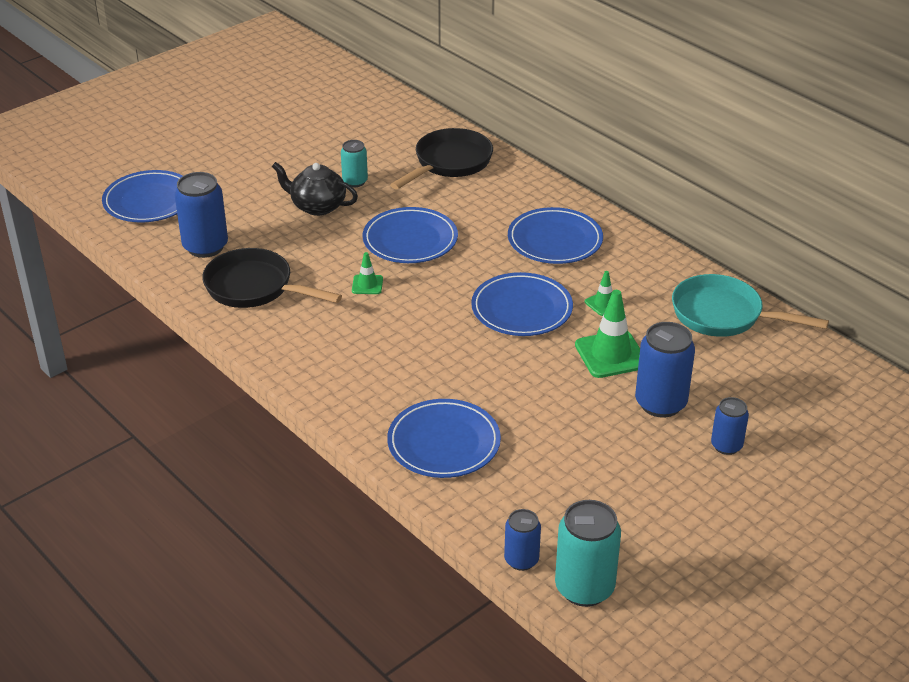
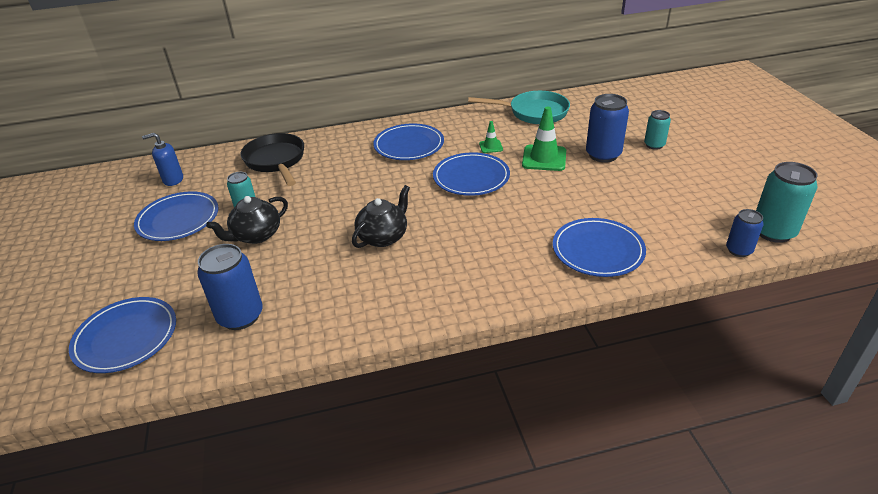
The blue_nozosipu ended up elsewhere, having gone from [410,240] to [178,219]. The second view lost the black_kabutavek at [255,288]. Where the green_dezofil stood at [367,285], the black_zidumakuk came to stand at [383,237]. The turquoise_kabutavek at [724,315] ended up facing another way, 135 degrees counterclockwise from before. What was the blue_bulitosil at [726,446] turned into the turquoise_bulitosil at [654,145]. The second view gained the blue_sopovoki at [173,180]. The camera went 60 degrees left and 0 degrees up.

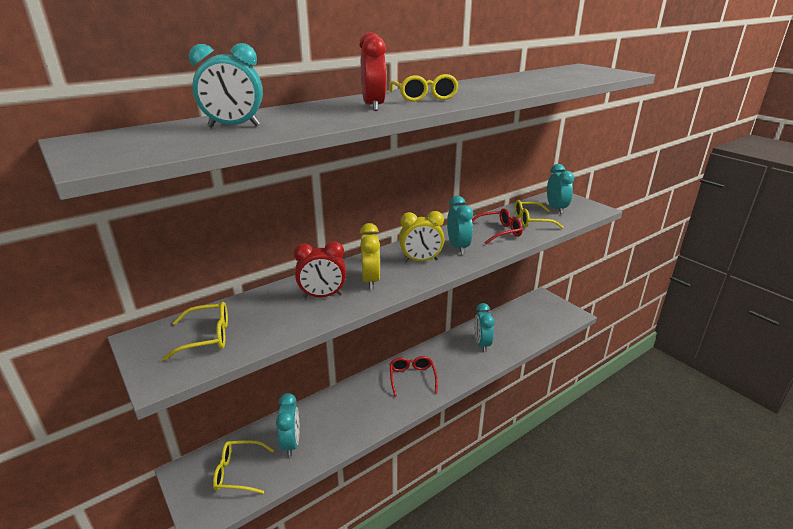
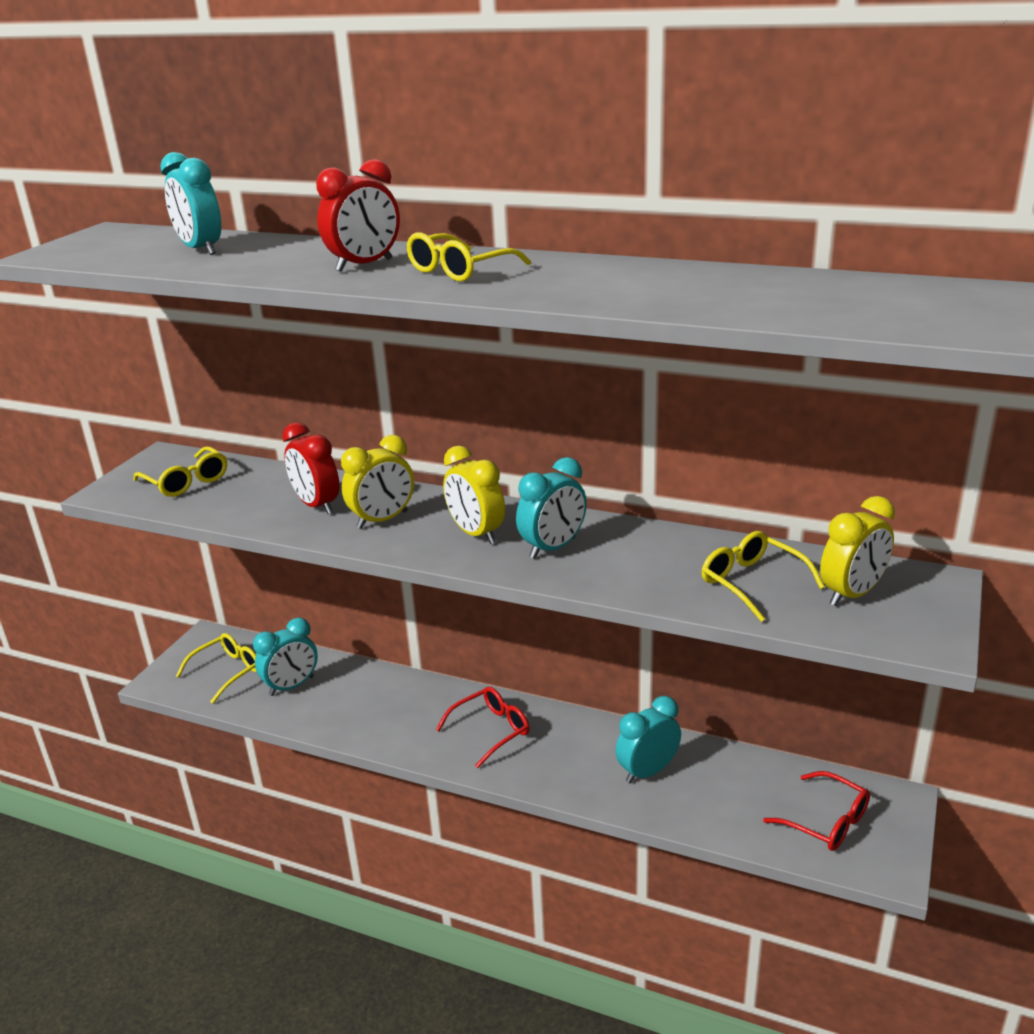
What was the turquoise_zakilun at [556,209] turned into the yellow_zakilun at [852,594]. The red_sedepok ended up elsewhere, having gone from [499,232] to [826,821]. The yellow_sedepok at [238,472] ended up facing another way, 75 degrees clockwise from before. The camera went 60 degrees right and 0 degrees up.

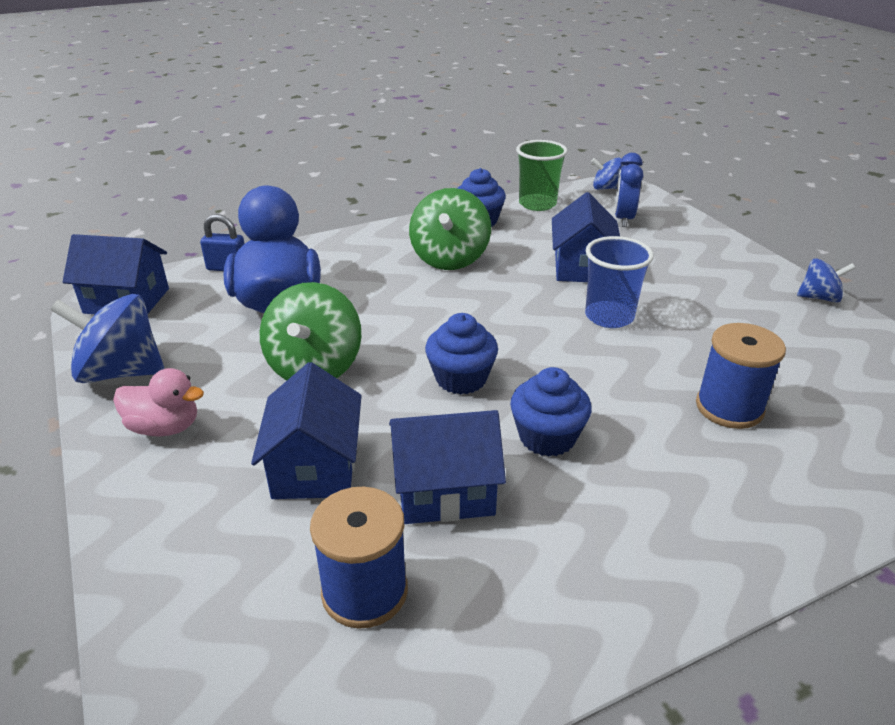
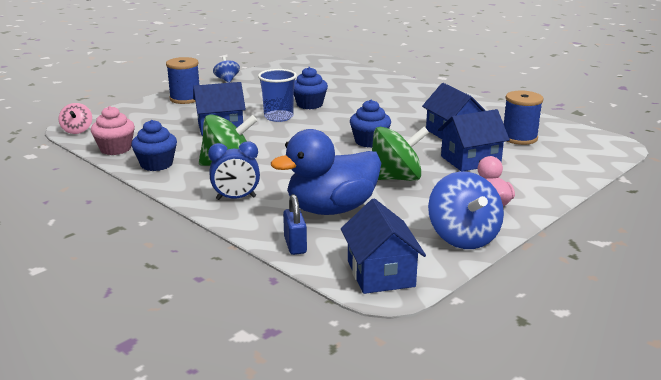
Where the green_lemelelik stood at [537,204], the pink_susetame came to stand at [115,149]. The blue_zakilun ended up elsewhere, having gone from [623,219] to [236,198]. What was the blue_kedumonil at [606,188] turned into the pink_kedumonil at [77,130]. The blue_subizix ended up elsewhere, having gone from [729,407] to [185,99]. The blue_susetame ended up elsewhere, having gone from [547,437] to [309,105]. The camera went 110 degrees left and 10 degrees down.

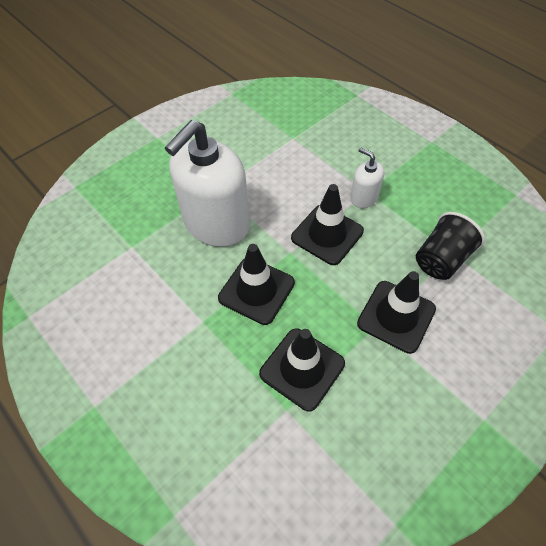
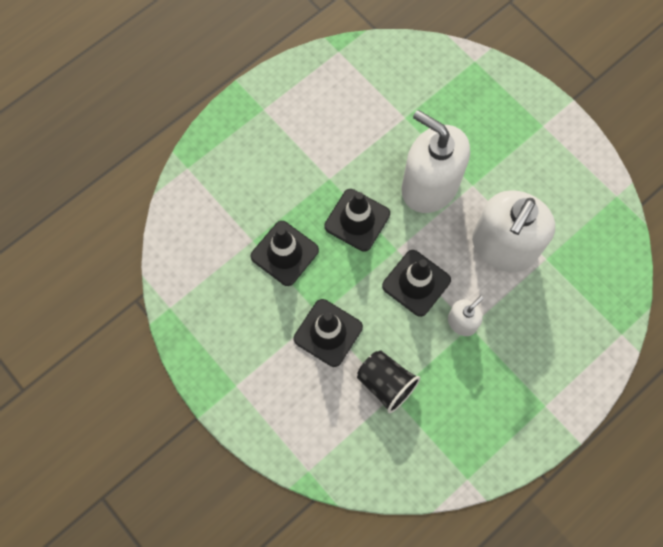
The second view gained the white_sopovoki at [503,246]. The camera went 90 degrees right and 15 degrees up.

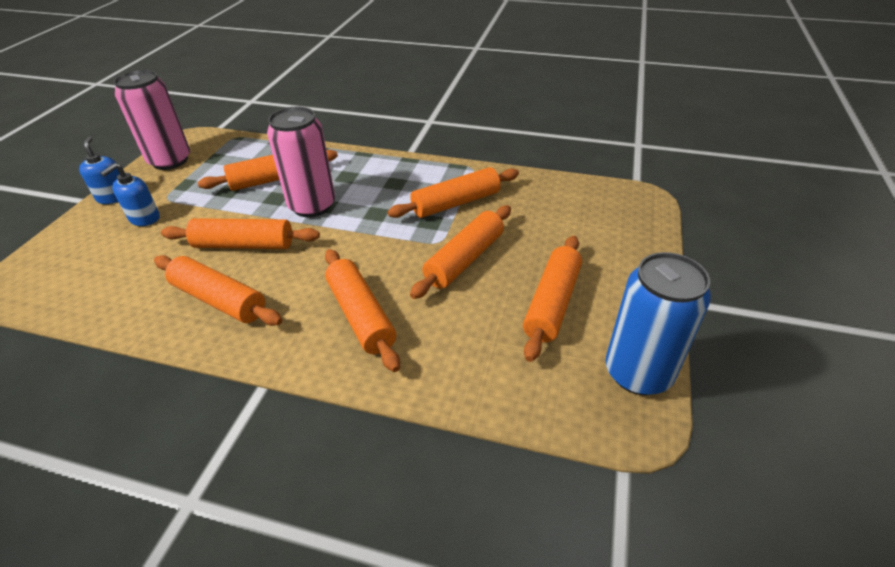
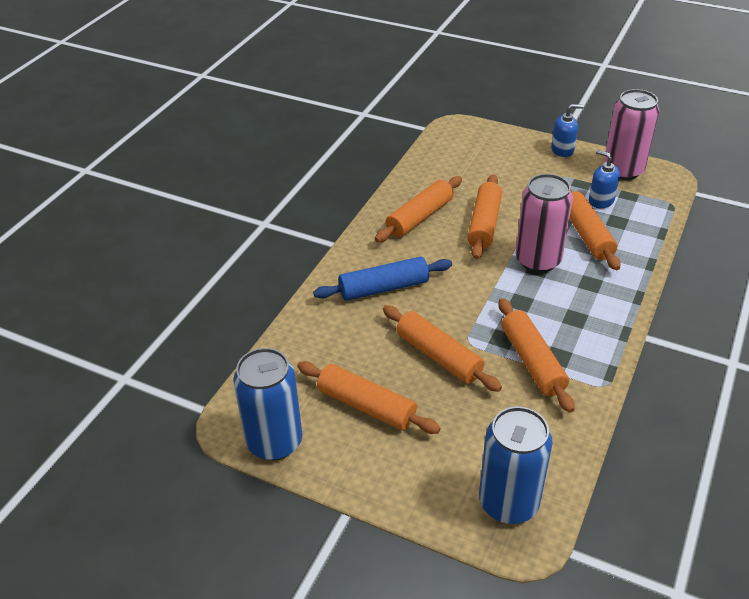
The blue_sopovoki ended up elsewhere, having gone from [144,218] to [601,201]. What was the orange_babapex at [360,316] turned into the blue_babapex at [383,288]. The second view gained the blue_bulitosil at [508,503]. The camera went 100 degrees right and 0 degrees up.

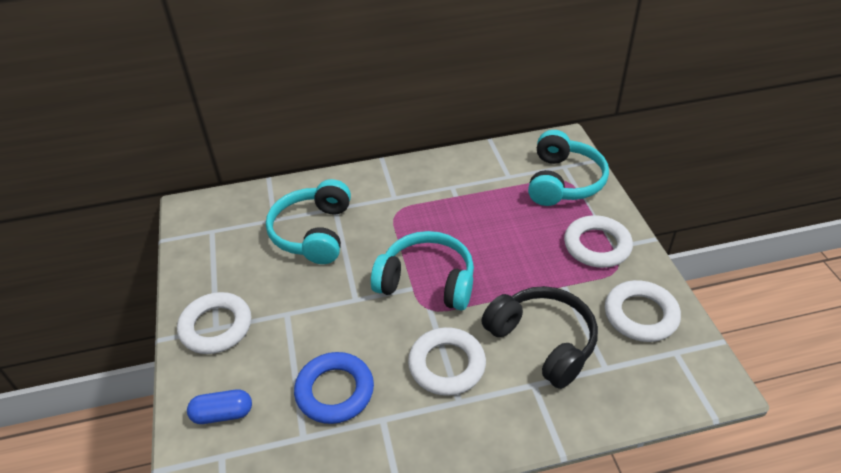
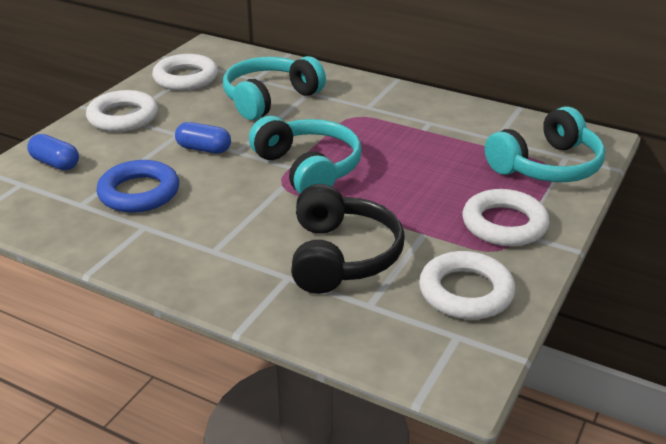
The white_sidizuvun ended up elsewhere, having gone from [447,365] to [186,78]. The second view gained the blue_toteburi at [204,149]. The camera went 40 degrees right and 10 degrees down.

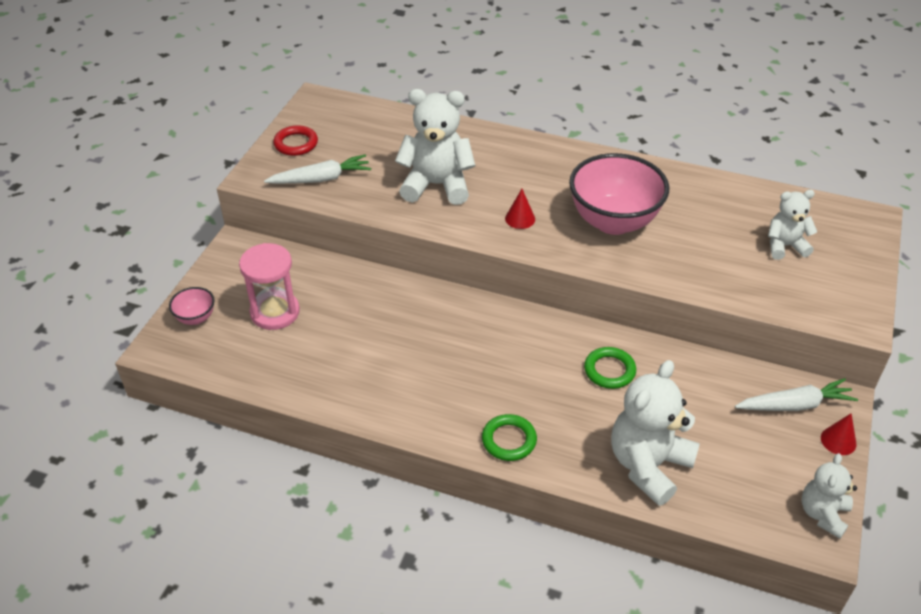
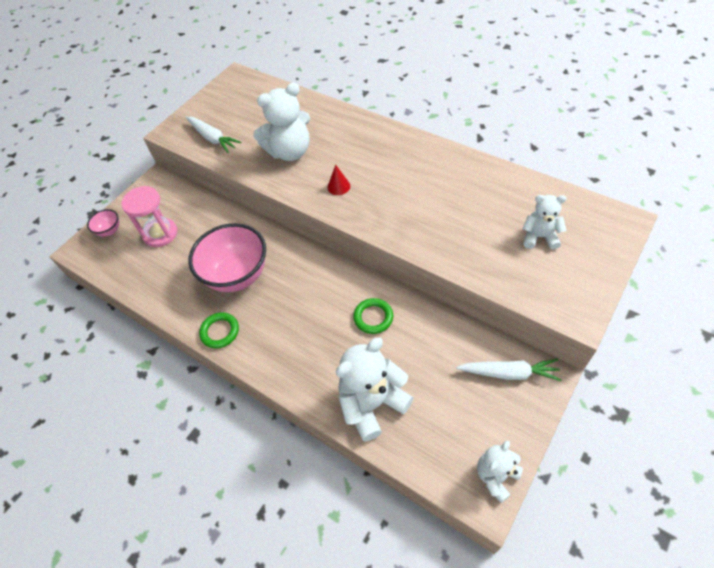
The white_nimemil at [437,185] ended up facing another way, 135 degrees clockwise from before. The second view lost the red_sidizuvun at [296,144]. The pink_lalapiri ended up elsewhere, having gone from [613,222] to [237,275]. The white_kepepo at [321,179] ended up facing another way, 45 degrees clockwise from before. The green_sidizuvun ended up elsewhere, having gone from [509,440] to [220,332]. The second view lost the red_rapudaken at [838,441]. The camera went 20 degrees right and 10 degrees up.

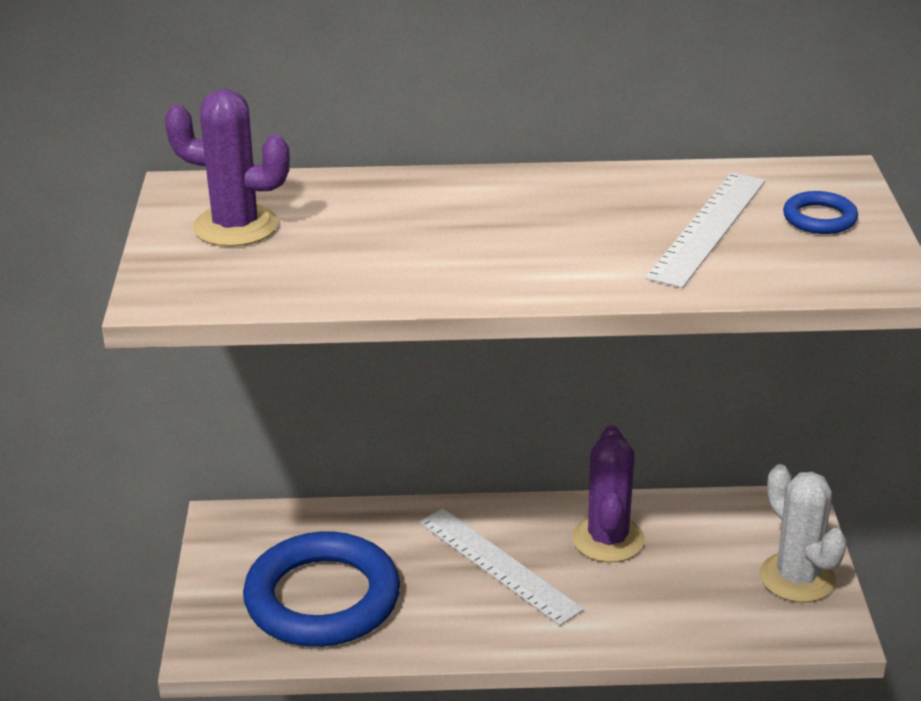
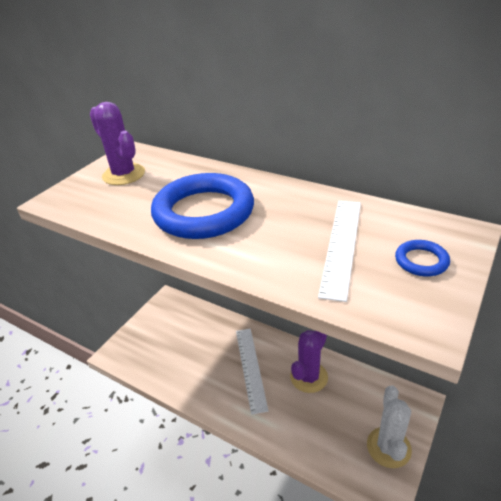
The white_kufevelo at [708,228] ended up facing another way, 45 degrees counterclockwise from before. The blue_sidizuvun ended up elsewhere, having gone from [322,598] to [204,212]. The camera went 35 degrees right and 5 degrees up.

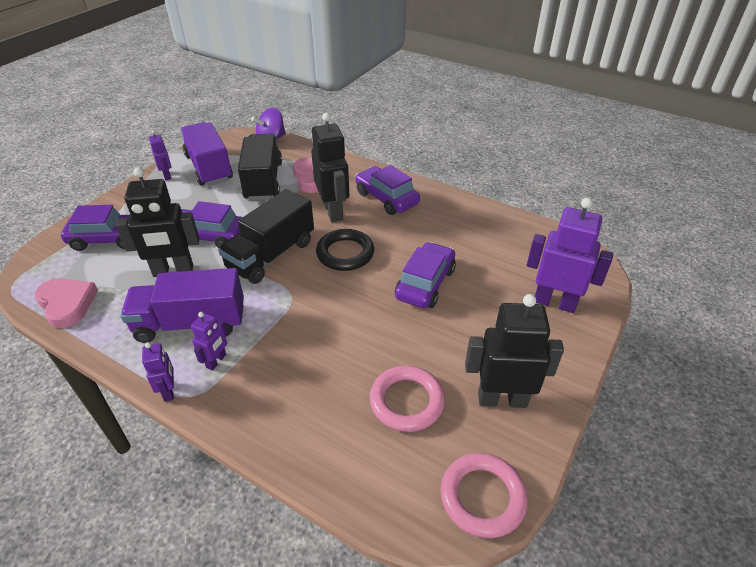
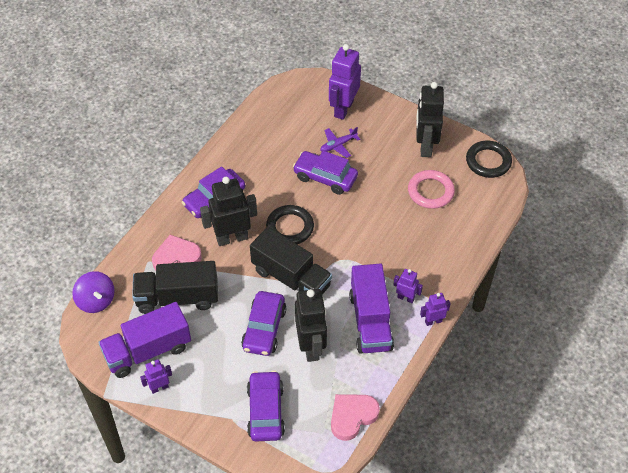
What was the pink_sidizuvun at [482,497] turned into the black_sidizuvun at [488,161]. The second view gained the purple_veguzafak at [338,145]. The camera went 90 degrees left and 10 degrees up.

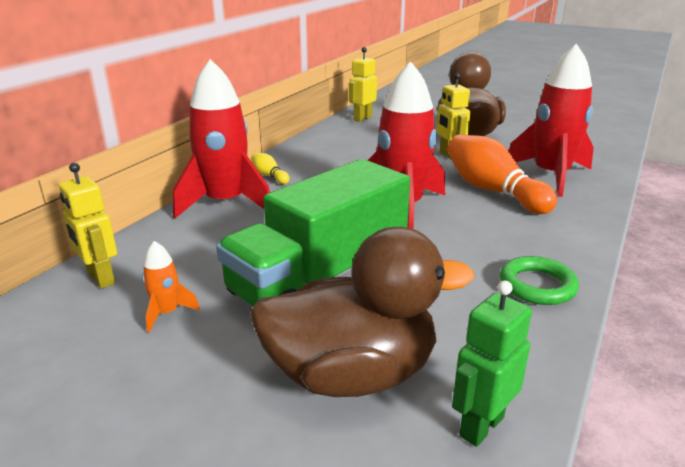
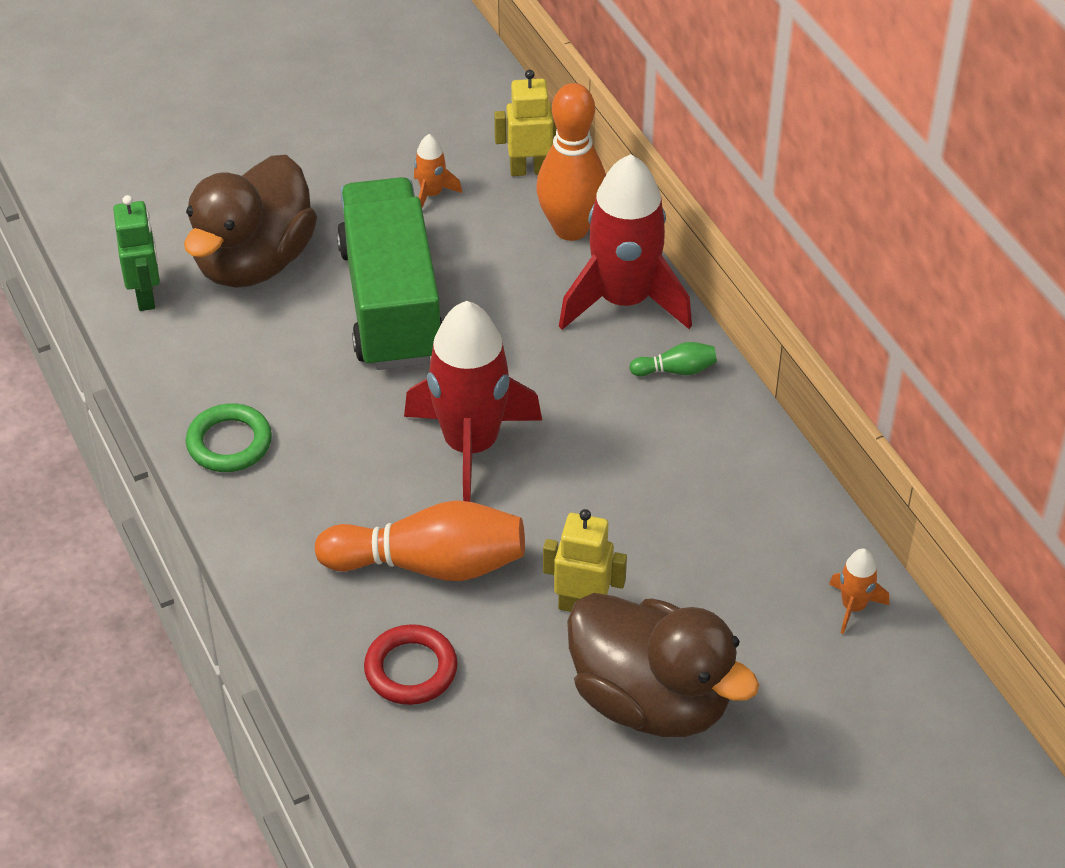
Where the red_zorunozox stood at [551,175], the red_sidizuvun came to stand at [411,669]. Where the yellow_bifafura stood at [362,118], the orange_zorunozox came to stand at [853,607]. What was the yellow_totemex at [269,176] turned into the green_totemex at [676,370]. The second view gained the orange_totemex at [571,228]. The camera went 125 degrees right and 20 degrees up.

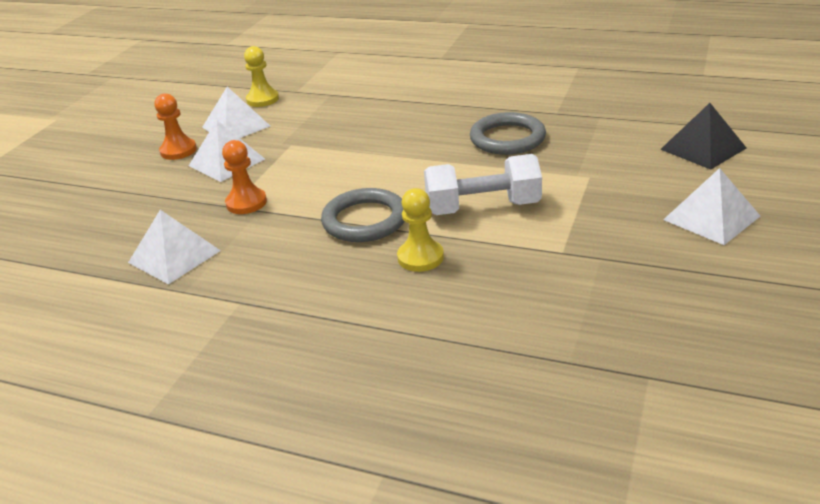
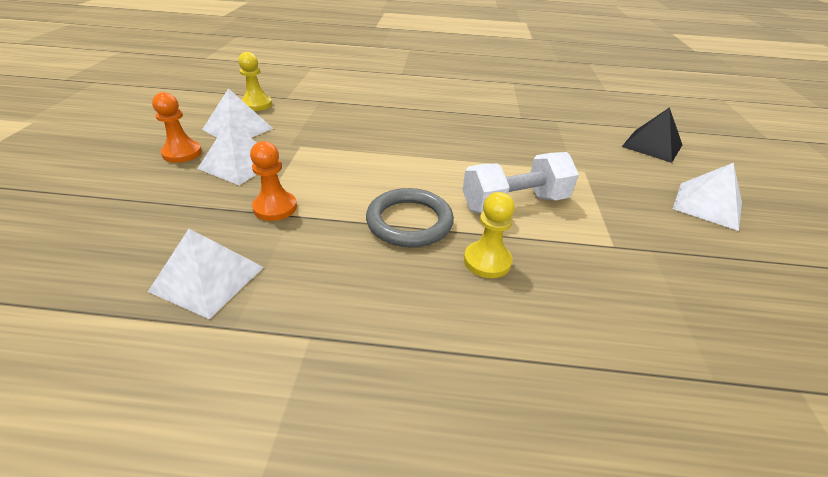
The second view lost the grey_sidizuvun at [507,138]. The camera went 20 degrees left and 5 degrees up.

